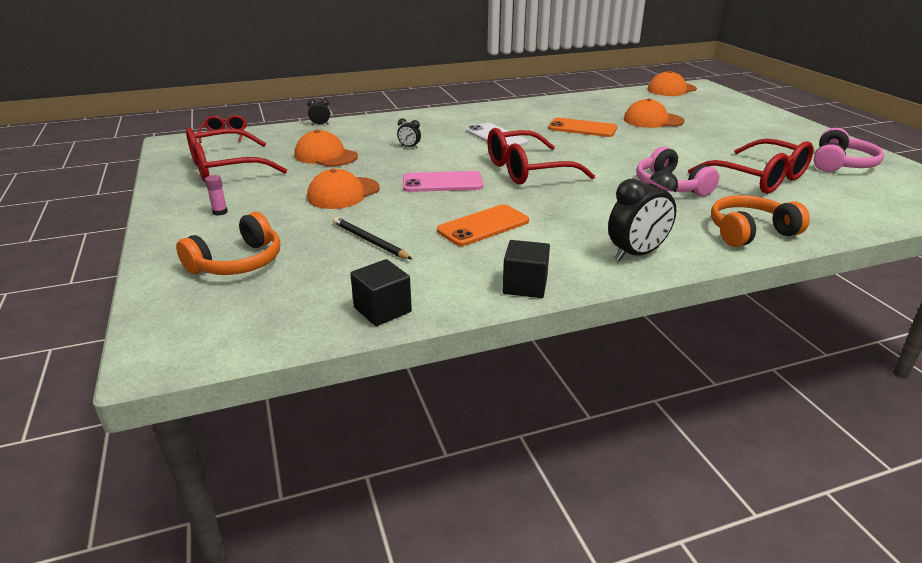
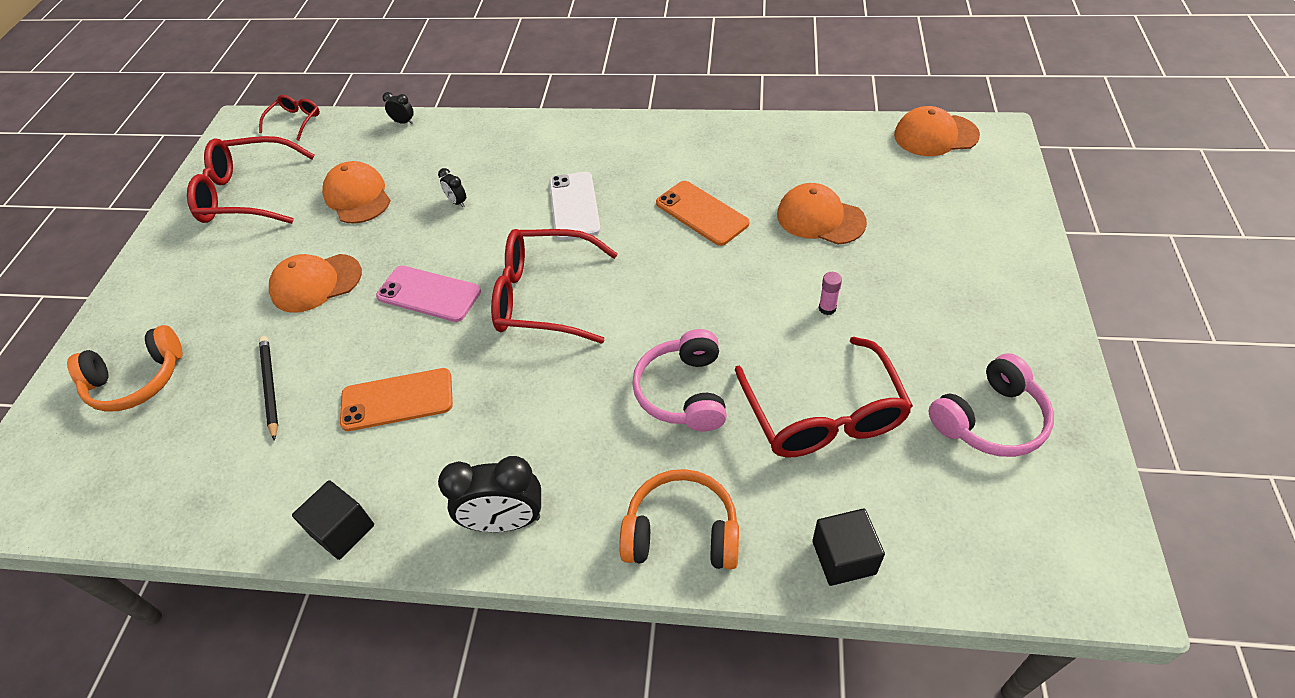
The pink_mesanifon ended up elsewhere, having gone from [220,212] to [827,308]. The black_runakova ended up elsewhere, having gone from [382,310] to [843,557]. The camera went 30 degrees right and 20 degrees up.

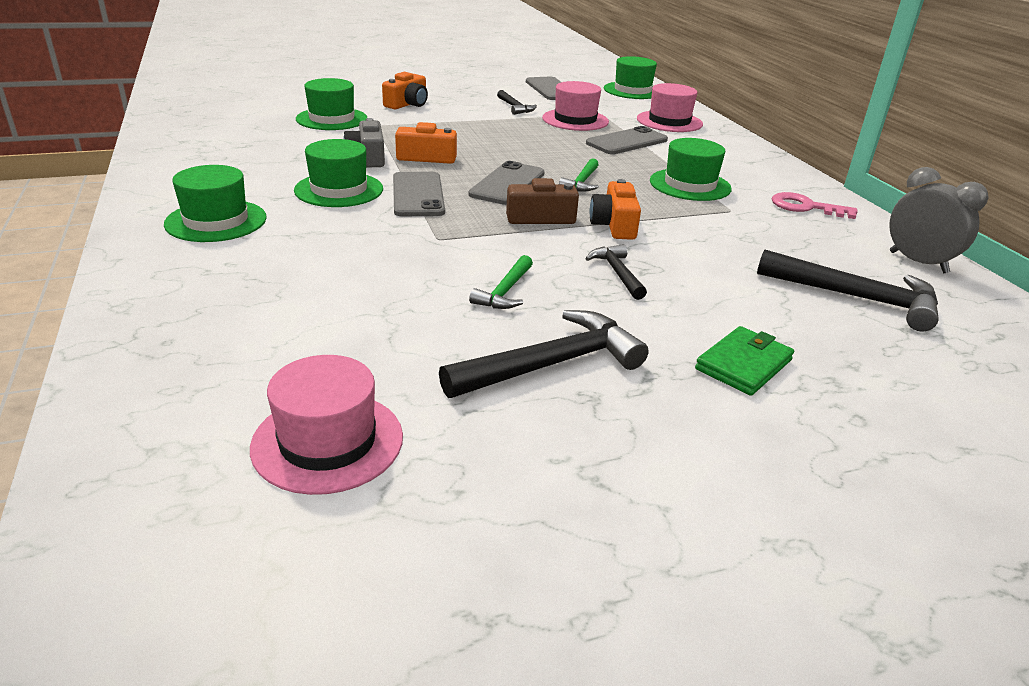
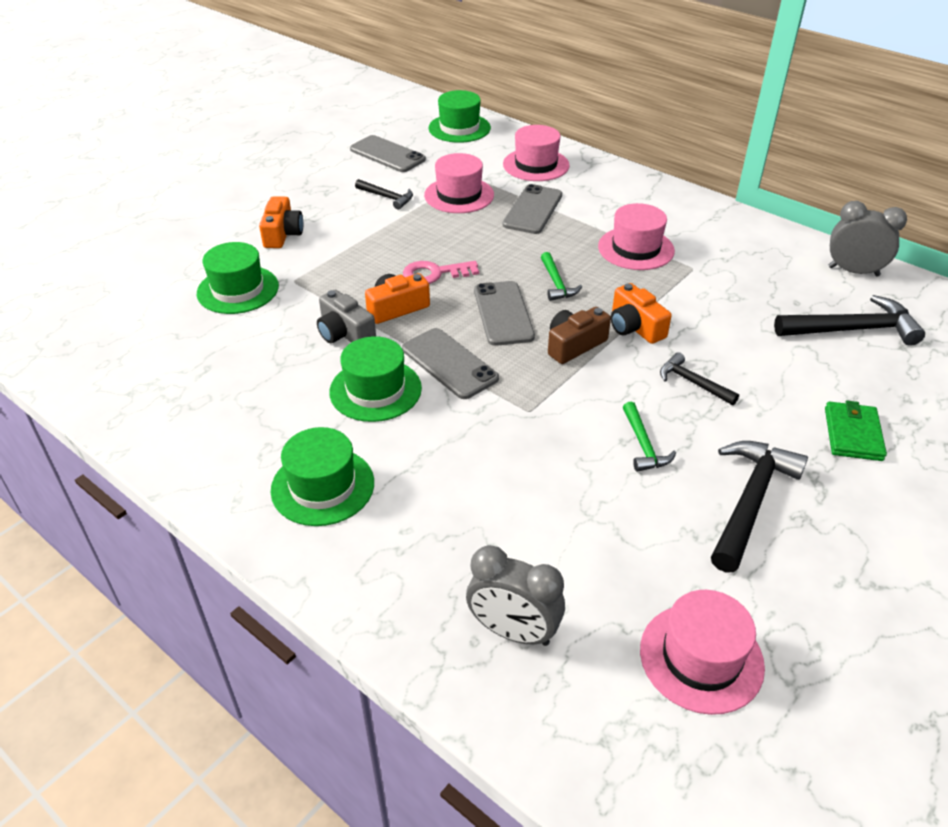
What was the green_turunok at [690,185] turned into the pink_turunok at [636,249]. The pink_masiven ended up elsewhere, having gone from [806,207] to [434,273]. The second view gained the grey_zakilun at [513,631]. The camera went 30 degrees left and 10 degrees up.

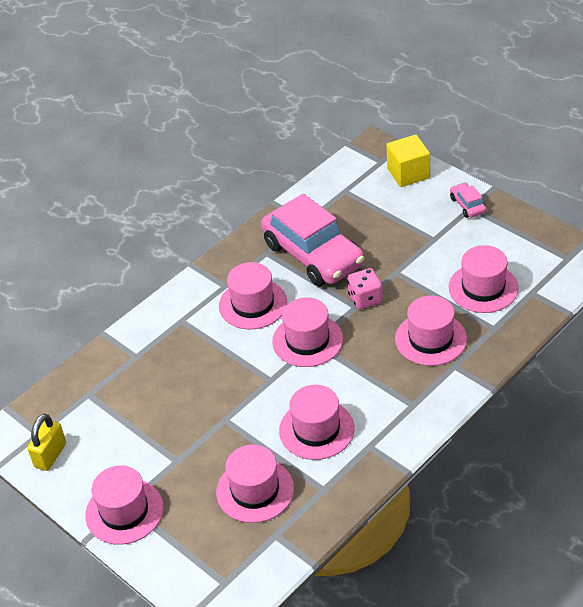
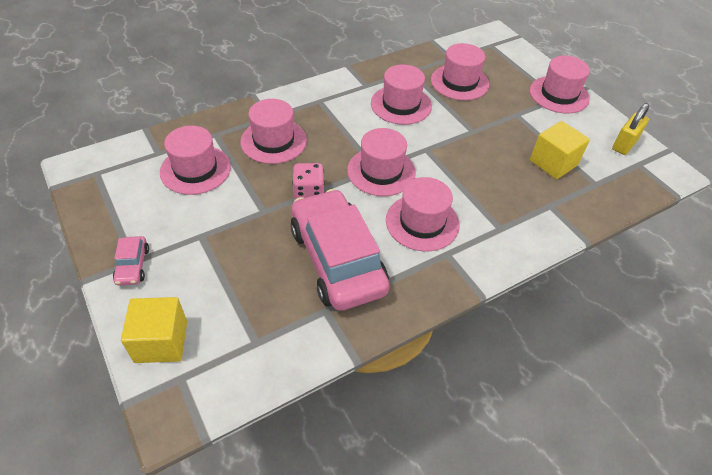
The second view gained the yellow_runakova at [553,163]. The camera went 170 degrees left and 5 degrees up.

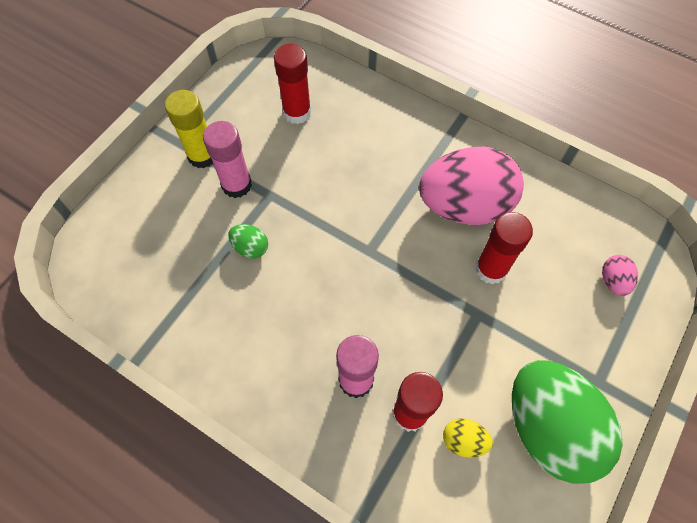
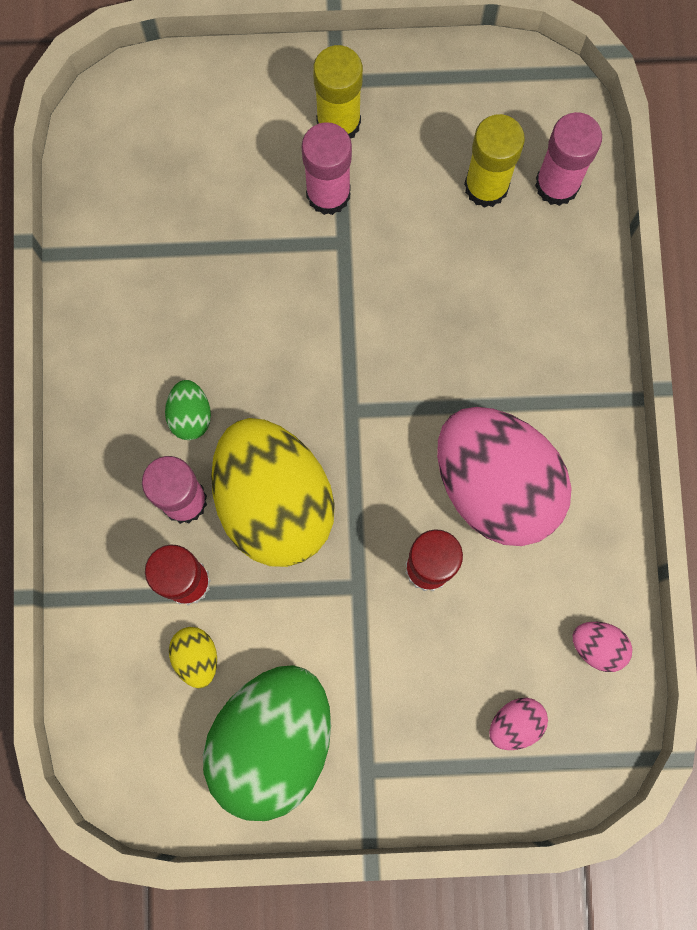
What was the red_mesanifon at [297,112] turned into the yellow_mesanifon at [486,186]. The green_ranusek ended up elsewhere, having gone from [250,247] to [190,415]. The second view gained the pink_mesanifon at [557,184]. The second view gained the yellow_ranusek at [274,501]. The second view gained the pink_ranusek at [598,646]. The camera went 55 degrees right and 15 degrees up.

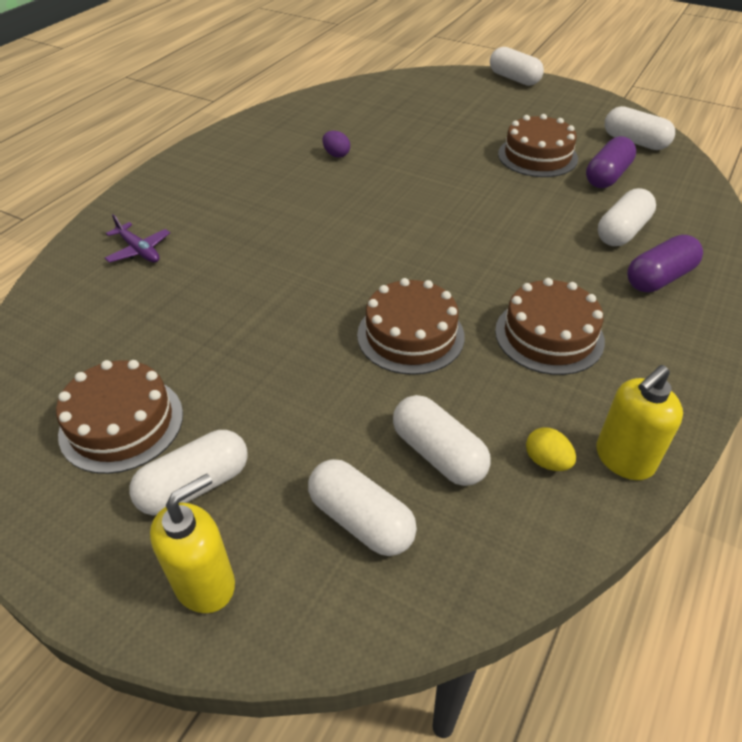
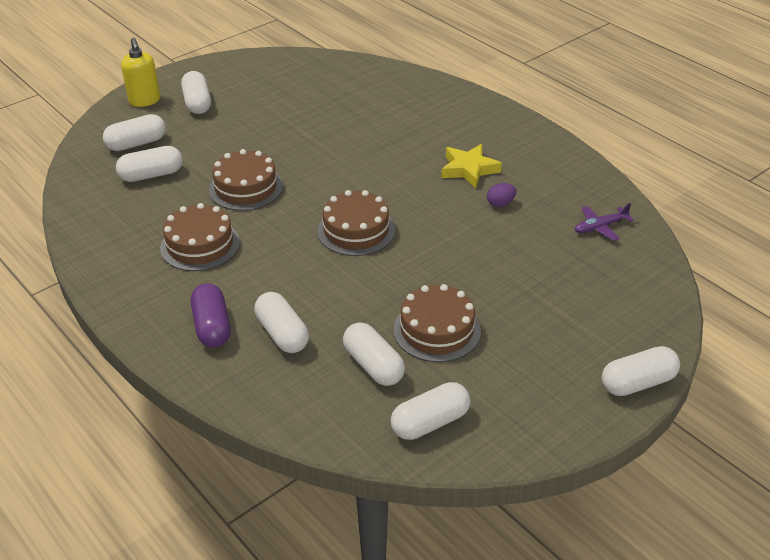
What was the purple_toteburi at [607,176] turned into the white_toteburi at [373,365]. The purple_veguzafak ended up elsewhere, having gone from [139,250] to [600,227]. The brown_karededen ended up elsewhere, having gone from [121,423] to [356,230]. The second view lost the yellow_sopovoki at [623,459]. The second view lost the yellow_ranusek at [547,461]. The second view gained the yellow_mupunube at [469,169]. The camera went 110 degrees right and 5 degrees down.

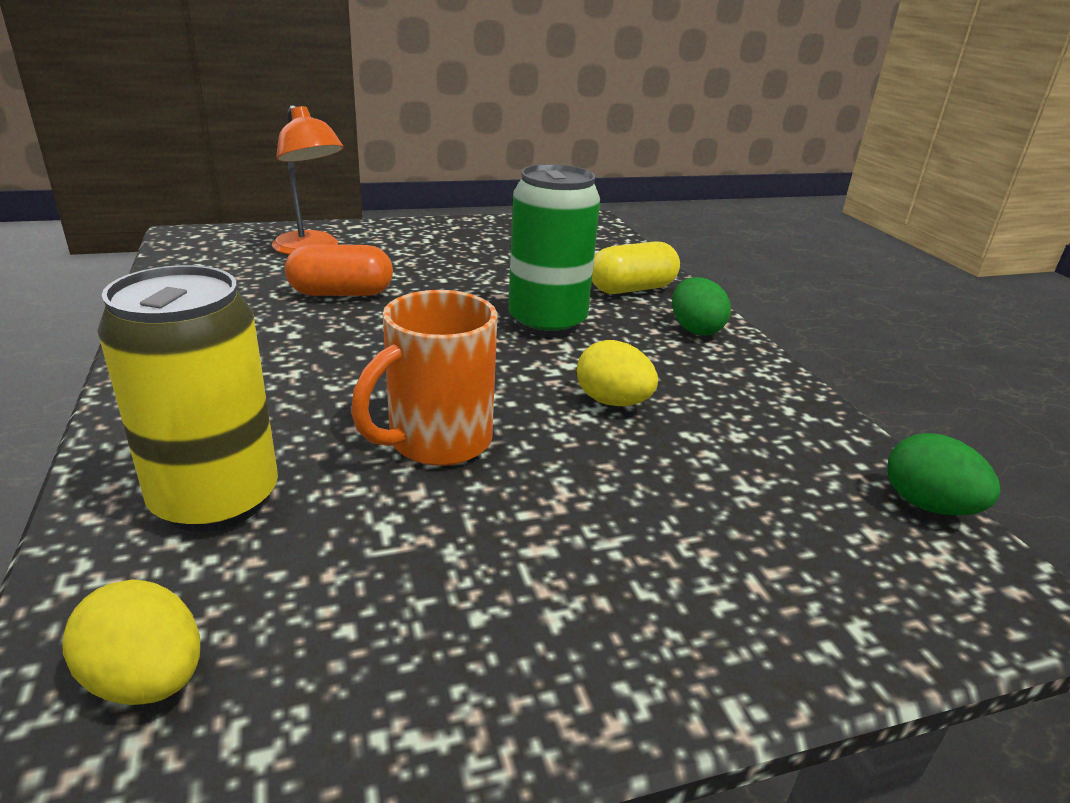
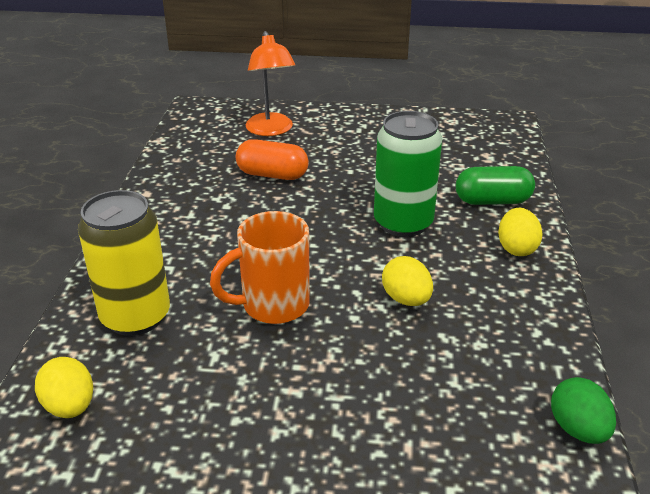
What was the yellow_toteburi at [632,289] turned into the green_toteburi at [492,201]. What was the green_ranusek at [695,329] turned into the yellow_ranusek at [516,248]. The camera went 25 degrees right and 5 degrees up.

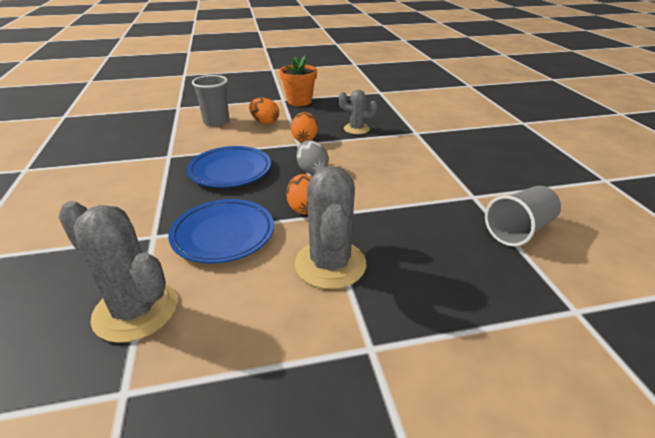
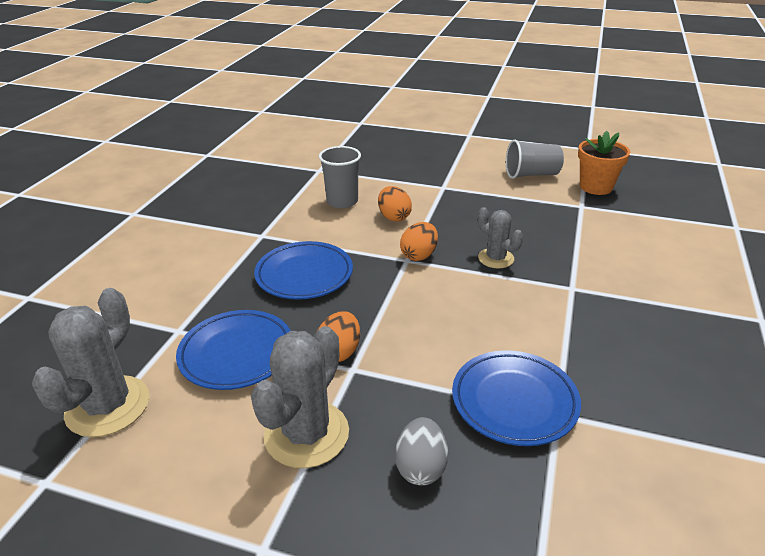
The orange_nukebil ended up elsewhere, having gone from [299,101] to [596,187]. The grey_ranusek ended up elsewhere, having gone from [312,170] to [421,467]. The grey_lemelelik ended up elsewhere, having gone from [518,230] to [531,174]. The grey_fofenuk at [135,310] ended up facing another way, 45 degrees clockwise from before. The second view gained the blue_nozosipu at [514,401]. The camera went 30 degrees right and 0 degrees up.

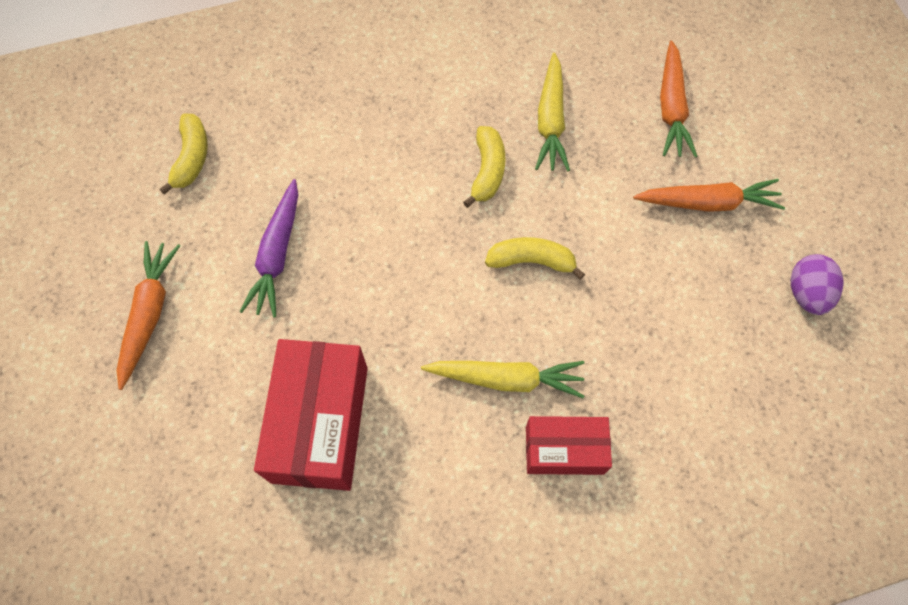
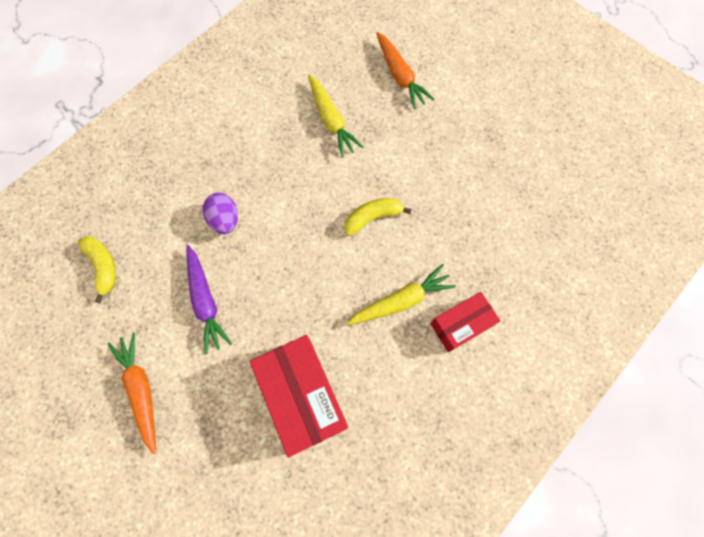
The second view lost the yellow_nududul at [487,171]. The second view lost the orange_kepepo at [708,203]. The purple_ranusek ended up elsewhere, having gone from [806,293] to [225,220]. The camera went 30 degrees left and 5 degrees up.

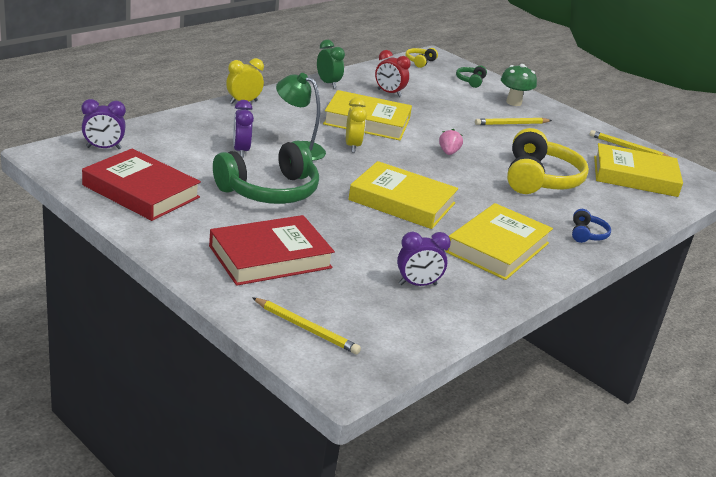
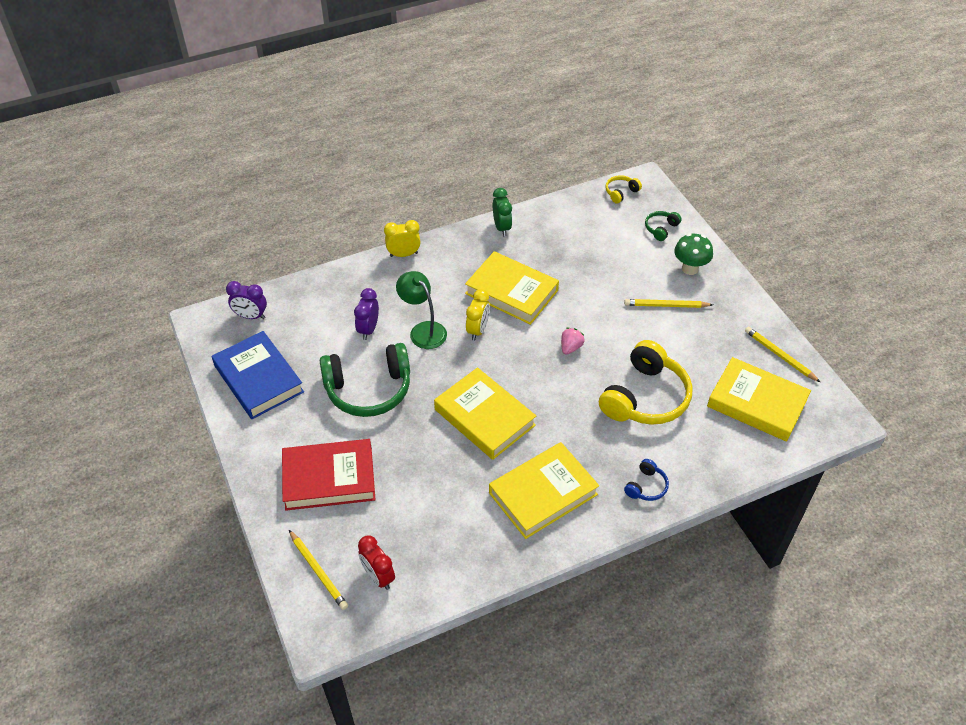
The red_zakilun ended up elsewhere, having gone from [389,93] to [378,576]. What was the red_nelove at [141,191] turned into the blue_nelove at [258,379]. The second view lost the purple_zakilun at [417,284]. The camera went 25 degrees right and 20 degrees up.

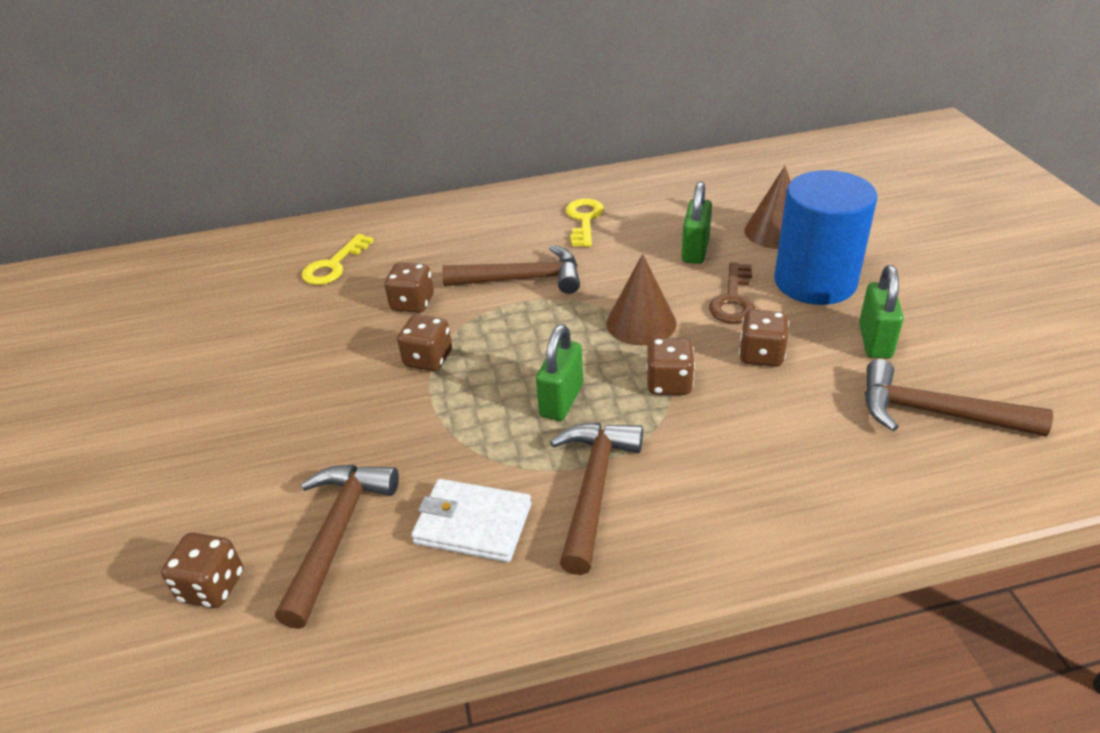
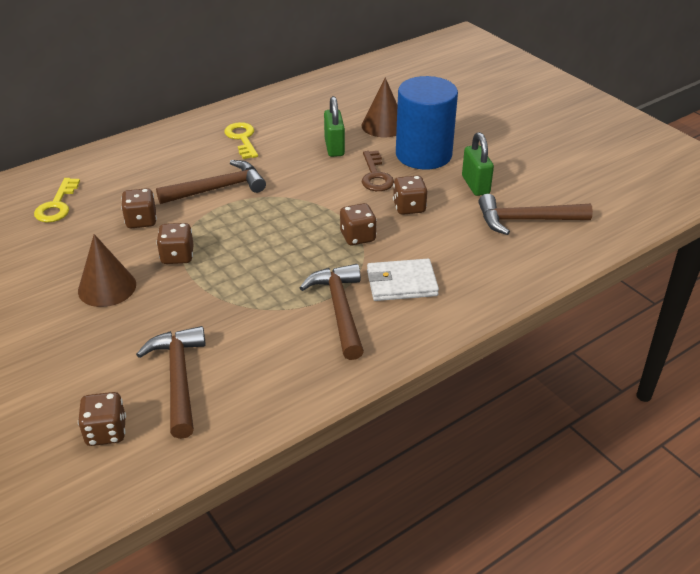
The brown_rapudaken ended up elsewhere, having gone from [641,323] to [107,287]. The second view lost the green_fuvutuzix at [561,400]. The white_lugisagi ended up elsewhere, having gone from [473,524] to [401,283]. The camera went 25 degrees left and 0 degrees up.

